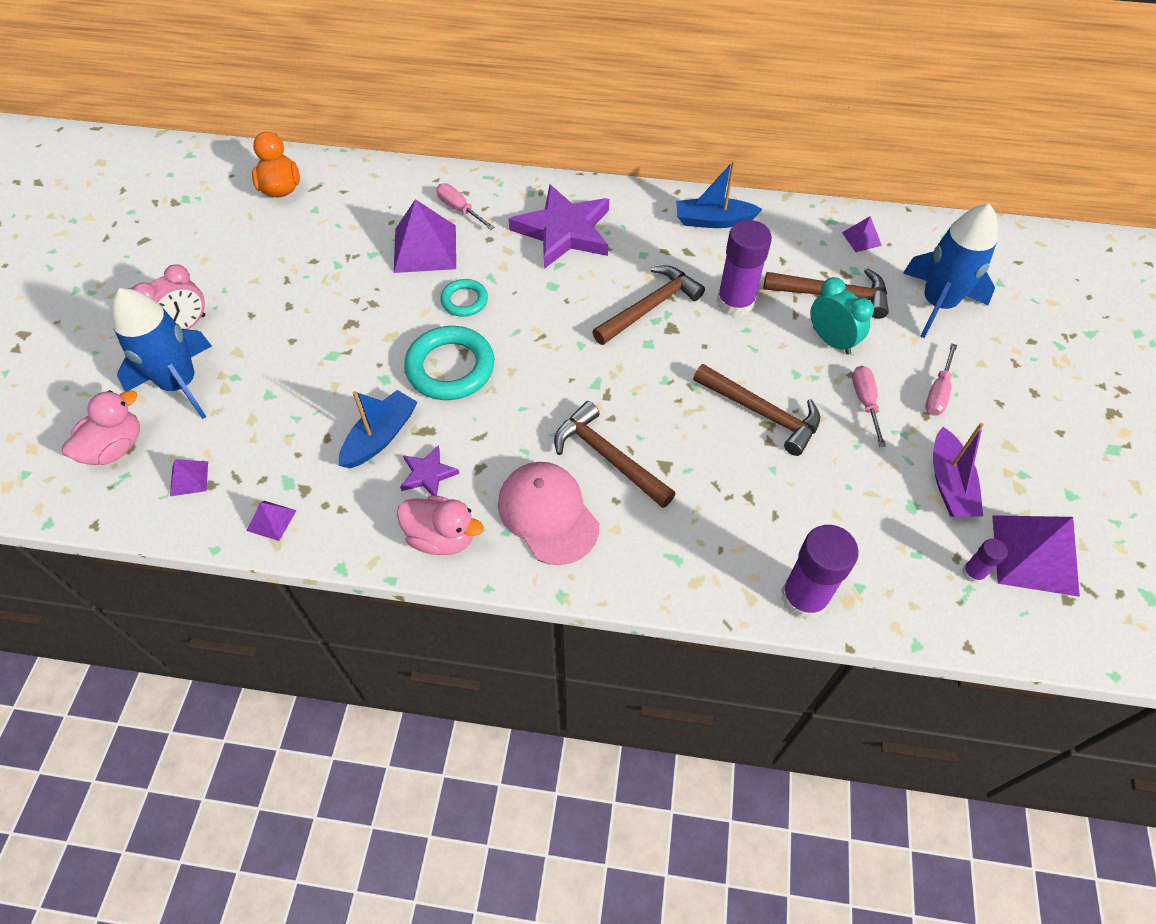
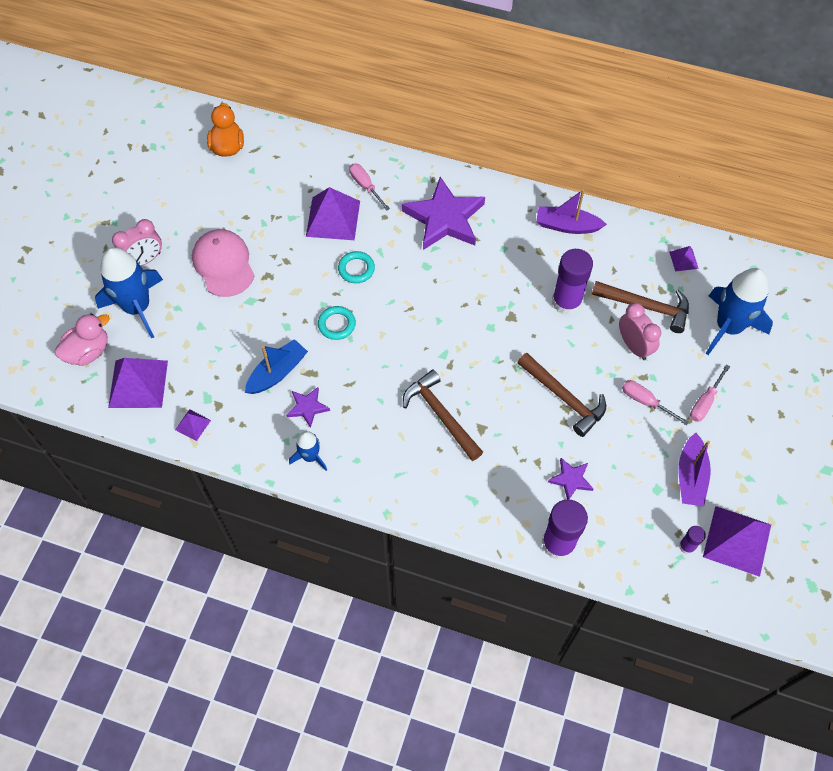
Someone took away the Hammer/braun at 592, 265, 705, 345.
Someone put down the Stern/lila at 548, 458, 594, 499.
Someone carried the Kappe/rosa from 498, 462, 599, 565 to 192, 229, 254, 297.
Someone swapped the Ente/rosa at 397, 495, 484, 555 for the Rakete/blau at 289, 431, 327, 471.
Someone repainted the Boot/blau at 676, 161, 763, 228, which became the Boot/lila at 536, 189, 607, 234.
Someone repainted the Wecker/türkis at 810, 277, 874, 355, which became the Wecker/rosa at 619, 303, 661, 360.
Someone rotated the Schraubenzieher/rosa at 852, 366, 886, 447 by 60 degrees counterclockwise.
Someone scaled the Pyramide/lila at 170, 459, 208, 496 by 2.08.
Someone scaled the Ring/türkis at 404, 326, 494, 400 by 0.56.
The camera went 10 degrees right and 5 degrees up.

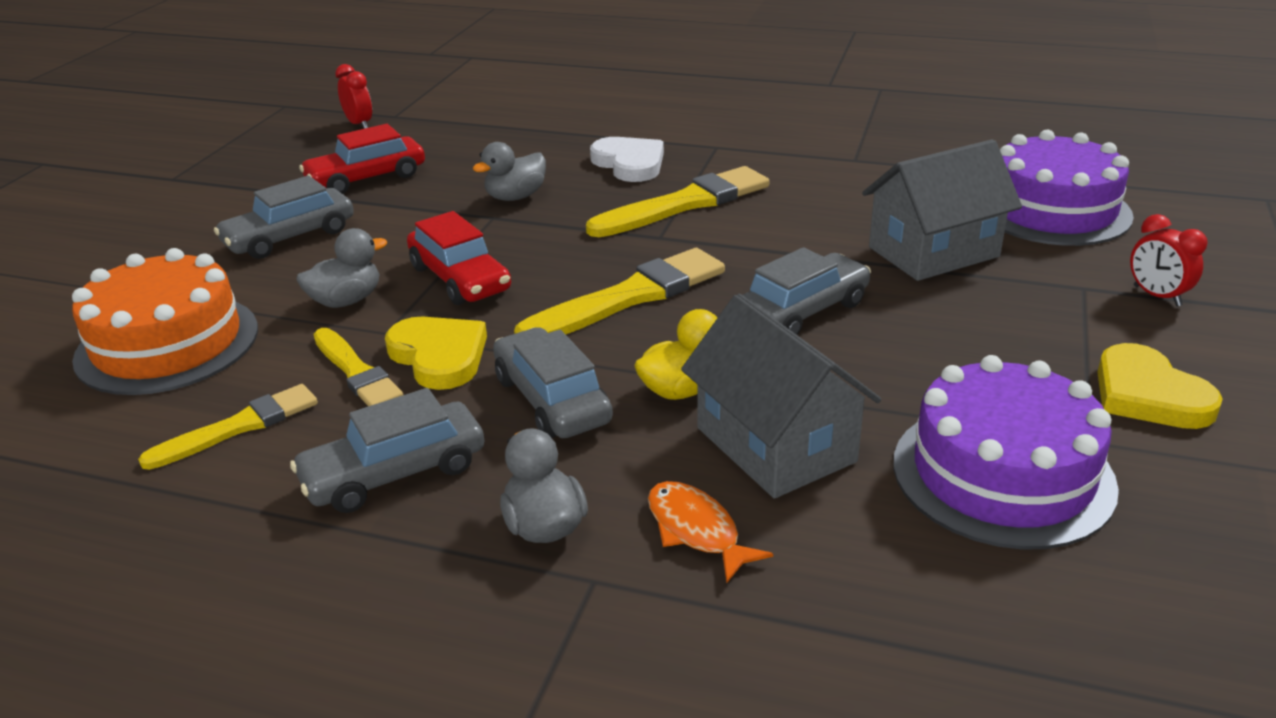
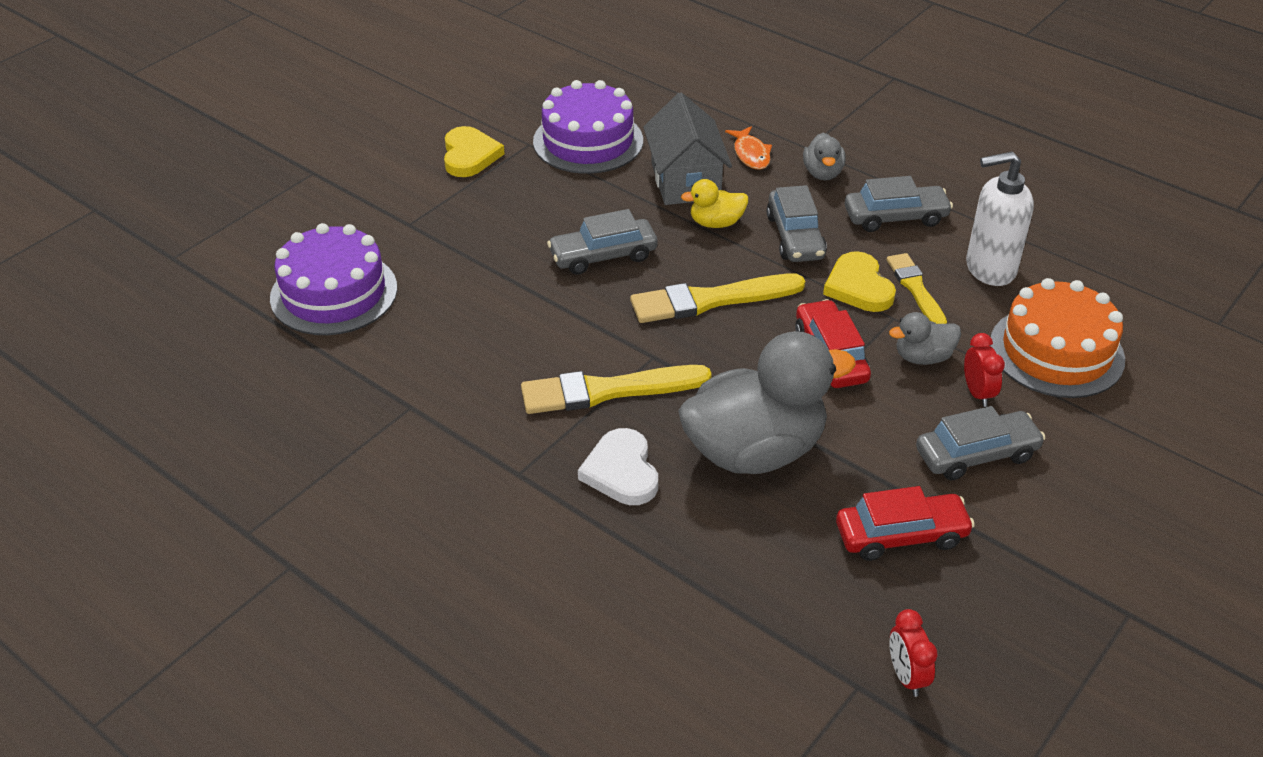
Someone took away the Haus/grau at 862, 139, 1022, 281.
Someone carried the Wecker/rot from 1130, 214, 1208, 306 to 964, 333, 1005, 407.
Someone swapped the Pinsel/gelb at 138, 384, 318, 470 for the Seifenspender/weiß at 966, 151, 1034, 286.
Someone scaled the Ente/grau at 473, 142, 546, 201 by 2.21.
The camera went 160 degrees left and 10 degrees up.

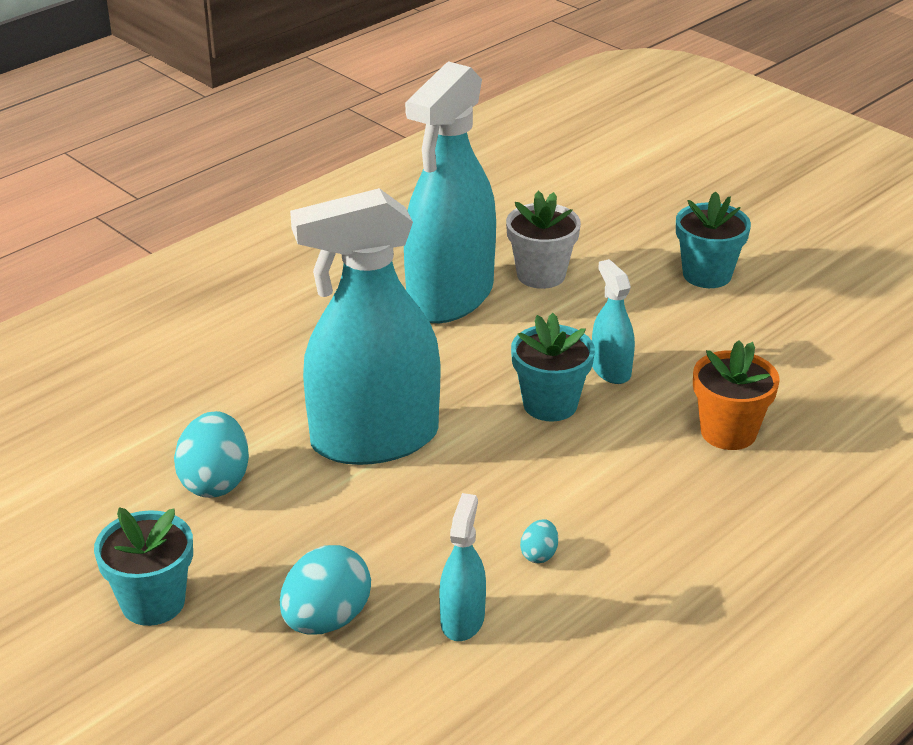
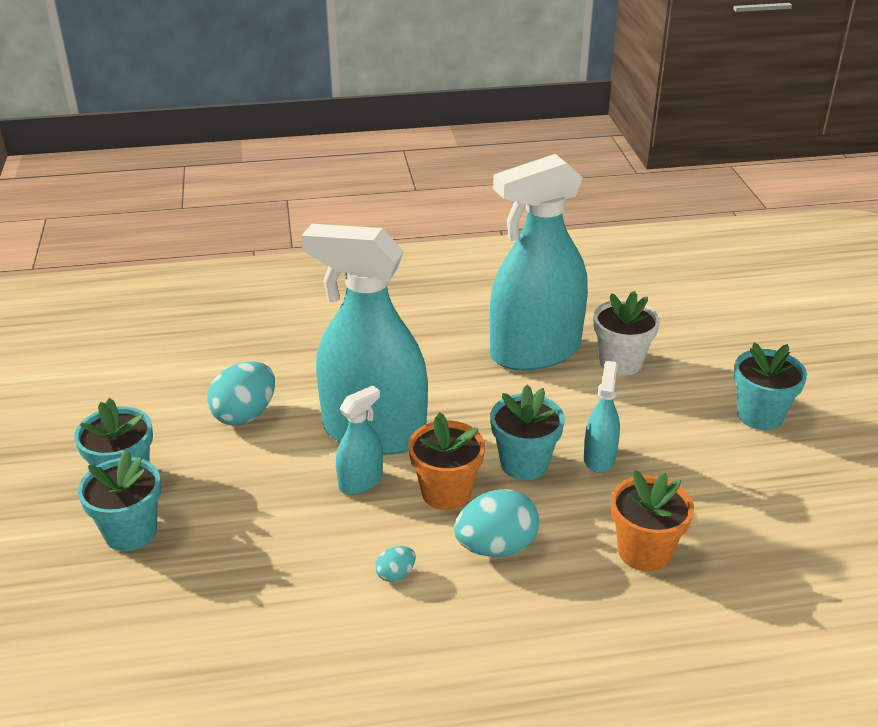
Someone put down the Blumentopf/türkis at 78, 450, 161, 551.
Someone put down the Blumentopf/orange at 408, 412, 485, 510.
Someone carried the Ei/türkis from 280, 545, 371, 635 to 454, 489, 539, 557.
Someone carried the Sprühflasche/türkis from 439, 493, 486, 641 to 336, 385, 383, 495.
The camera went 35 degrees right and 0 degrees up.

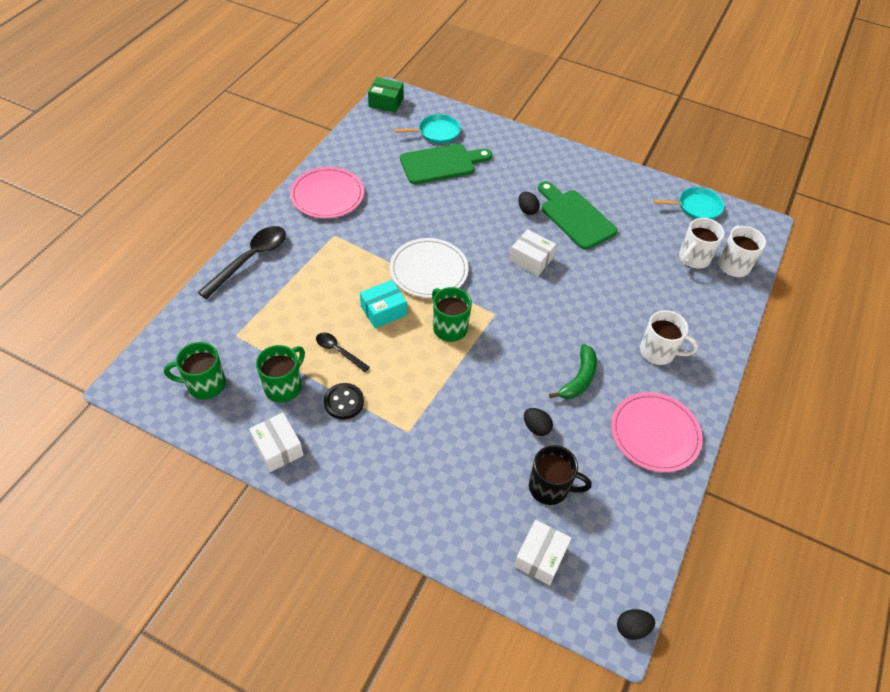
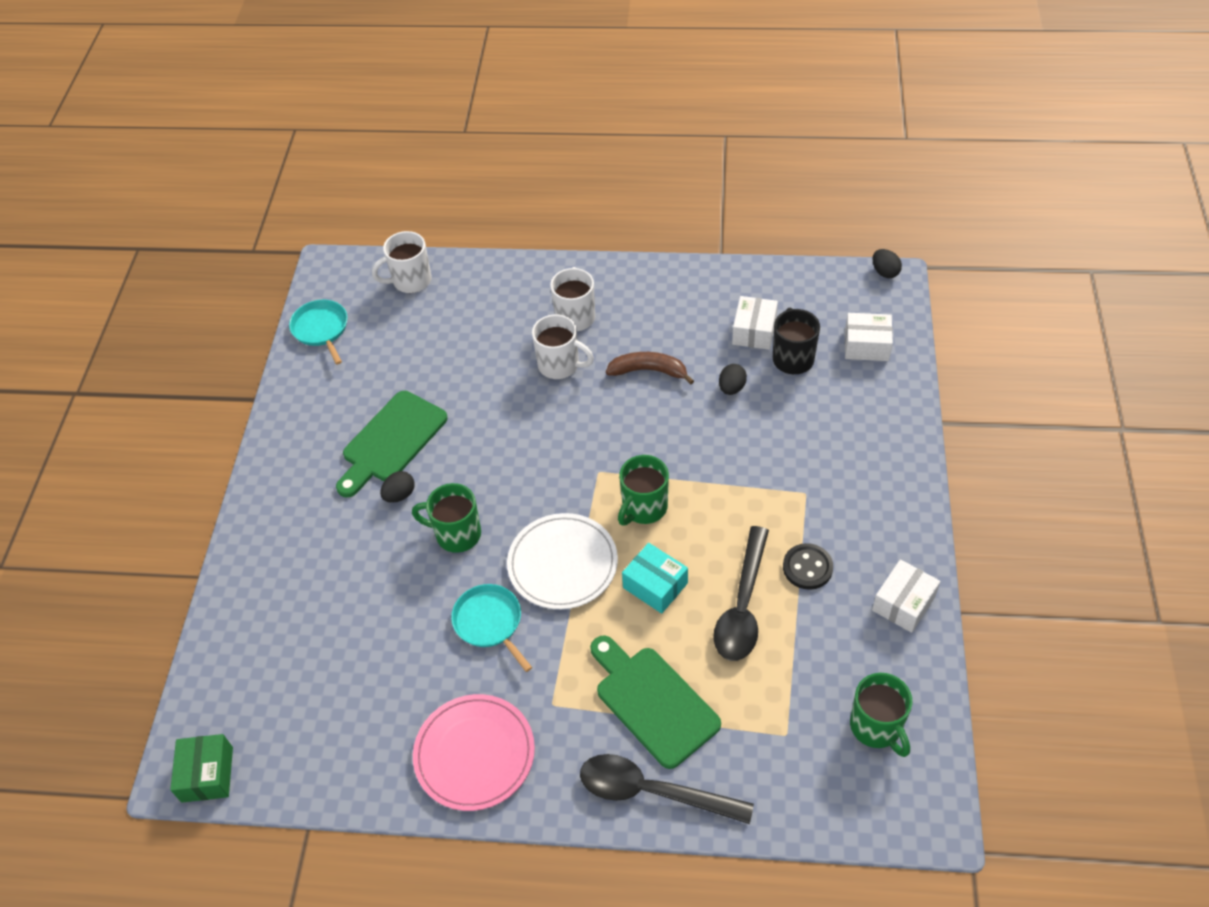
Someone took away the Teller/rosa at 611, 392, 703, 472.
Someone carried the Tasse/grün from 256, 345, 305, 403 to 412, 483, 481, 553.
Someone carried the Pfanne/türkis from 394, 114, 461, 144 to 451, 584, 532, 672.
Someone carried the Schneidebrett/grün from 400, 144, 492, 184 to 590, 635, 721, 769.
Someone carried the Schachtel/weiß from 509, 229, 556, 276 to 732, 296, 778, 350.
Someone carried the Tasse/weiß from 679, 218, 725, 269 to 532, 314, 594, 379.
Someone repainted the Banane/grün at 549, 344, 597, 399, which became the Banane/braun at 606, 352, 694, 384.
Someone scaled the Löffel/schwarz at 316, 333, 370, 372 by 1.83.
The camera went 105 degrees left and 0 degrees up.

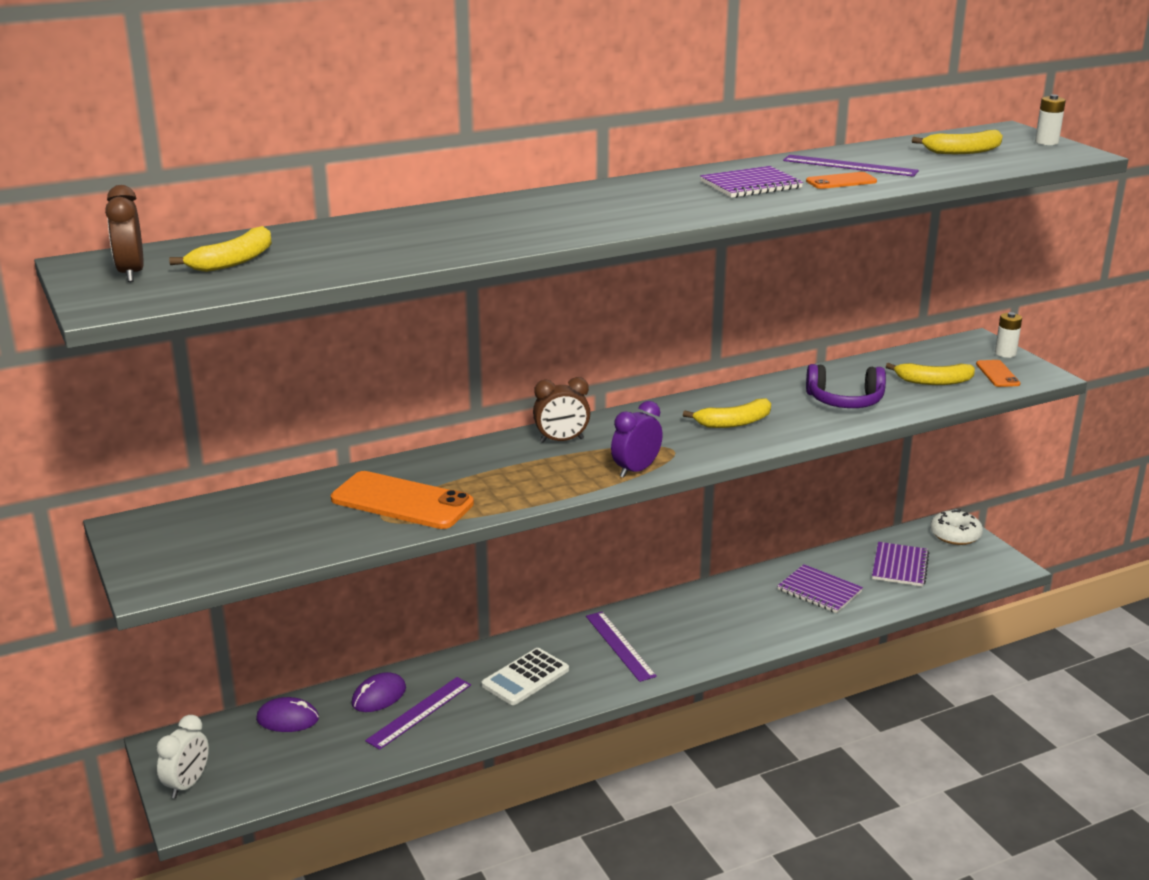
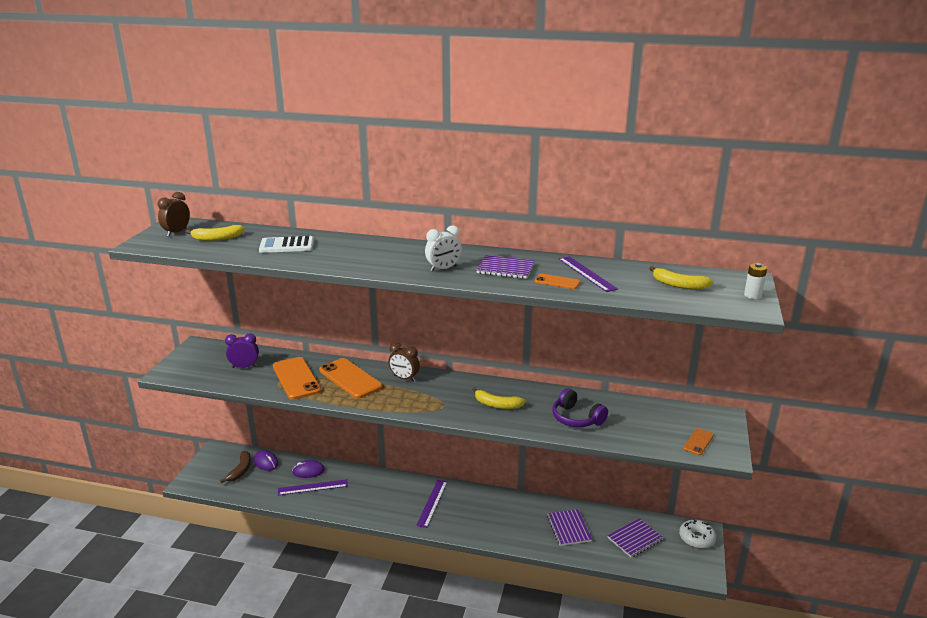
Someone took away the Banane/gelb at 886, 363, 975, 385.
Someone took away the Batterie/weiß at 995, 312, 1022, 358.
Someone put down the Banane/braun at 220, 451, 251, 483.
Someone put down the Handy/orange at 319, 358, 383, 399.
Someone carried the Wecker/weiß from 156, 715, 209, 798 to 425, 225, 462, 272.
Someone carried the Taschenrechner/weiß from 482, 648, 569, 705 to 259, 236, 314, 253.
Someone carried the Wecker/lila from 611, 401, 663, 478 to 225, 333, 259, 368.
The camera went 40 degrees right and 0 degrees up.

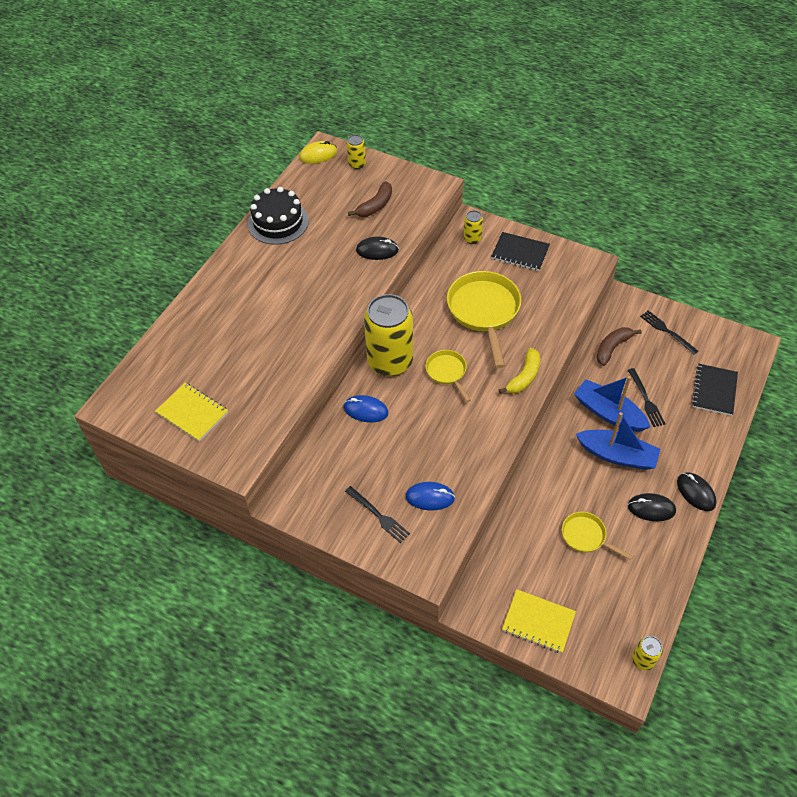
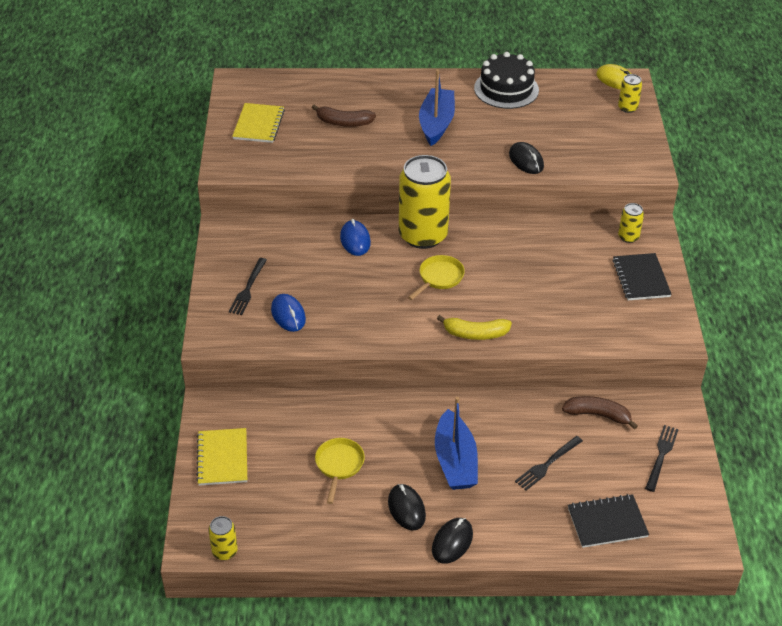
Someone took away the Pfanne/gelb at 447, 271, 521, 368.
Someone carried the Banane/braun from 348, 181, 392, 217 to 311, 104, 376, 127.
Someone carried the Boot/blau from 574, 376, 651, 432 to 419, 69, 455, 146.
The camera went 60 degrees right and 10 degrees down.

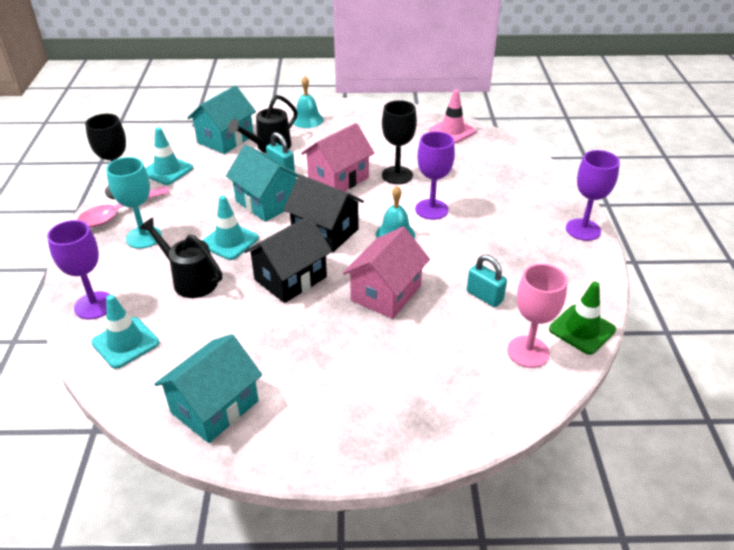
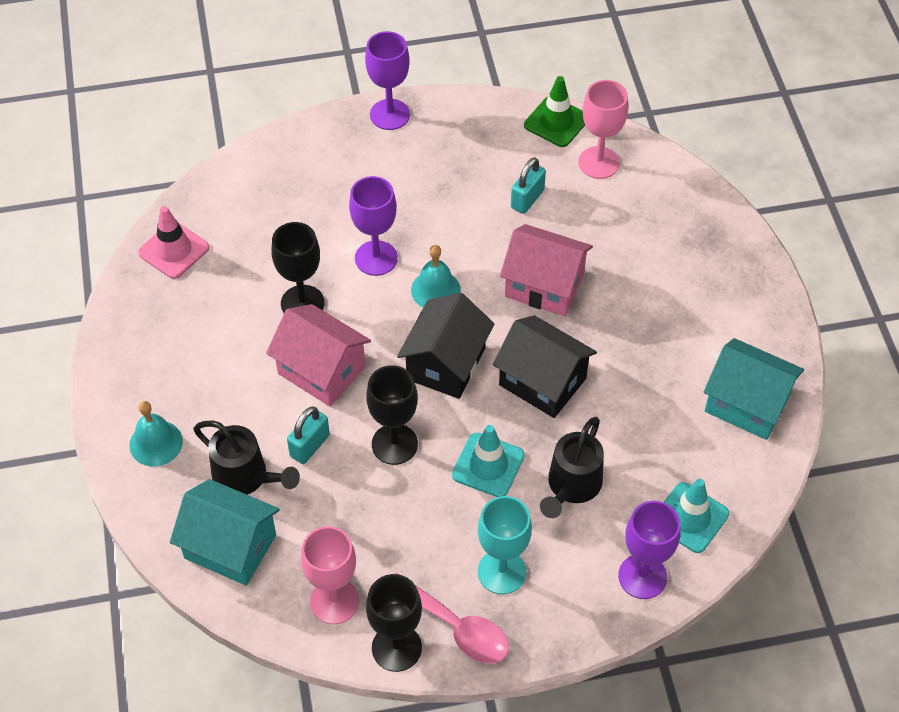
Someone swapped the Leitkegel/türkis at 145, 127, 193, 185 for the Kelch/rosa at 301, 526, 359, 624.
Someone swapped the Haus/türkis at 226, 145, 299, 222 for the Kelch/schwarz at 366, 365, 418, 465.
The camera went 100 degrees left and 15 degrees up.

